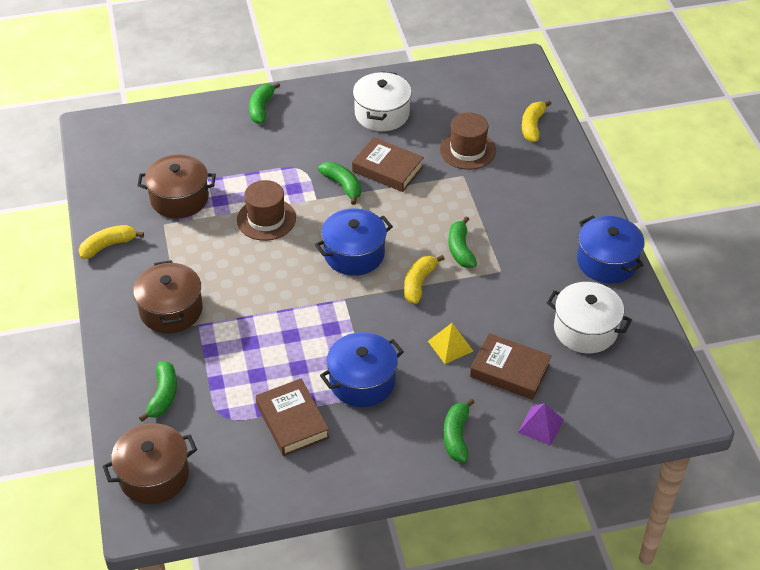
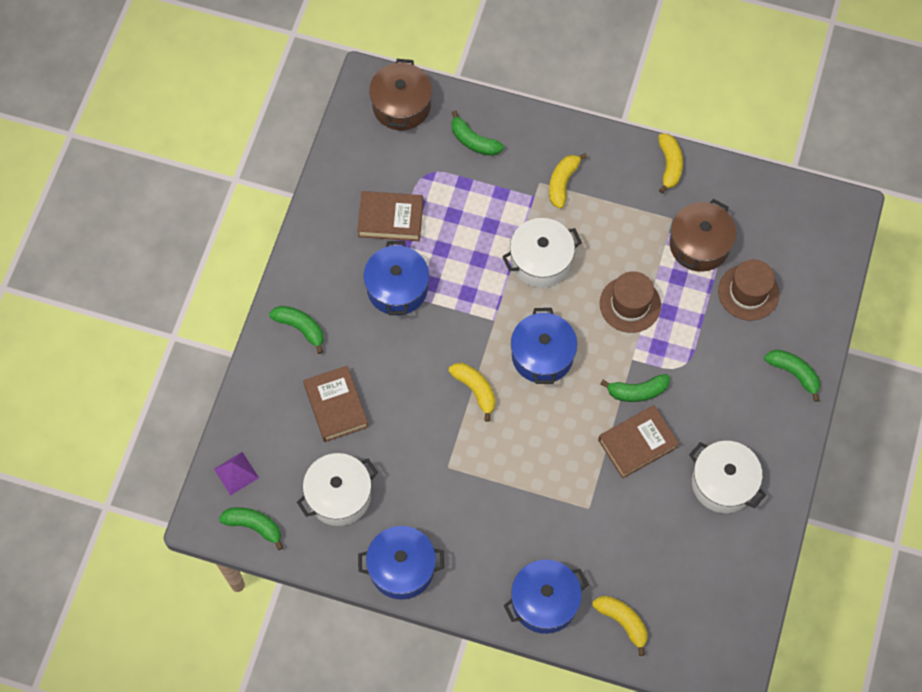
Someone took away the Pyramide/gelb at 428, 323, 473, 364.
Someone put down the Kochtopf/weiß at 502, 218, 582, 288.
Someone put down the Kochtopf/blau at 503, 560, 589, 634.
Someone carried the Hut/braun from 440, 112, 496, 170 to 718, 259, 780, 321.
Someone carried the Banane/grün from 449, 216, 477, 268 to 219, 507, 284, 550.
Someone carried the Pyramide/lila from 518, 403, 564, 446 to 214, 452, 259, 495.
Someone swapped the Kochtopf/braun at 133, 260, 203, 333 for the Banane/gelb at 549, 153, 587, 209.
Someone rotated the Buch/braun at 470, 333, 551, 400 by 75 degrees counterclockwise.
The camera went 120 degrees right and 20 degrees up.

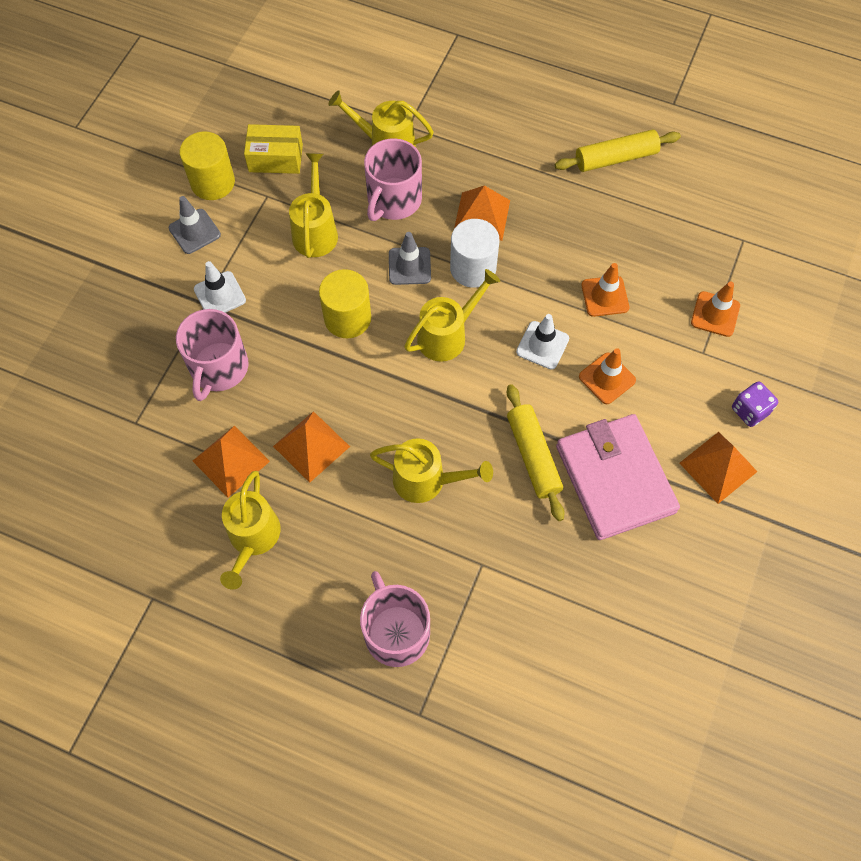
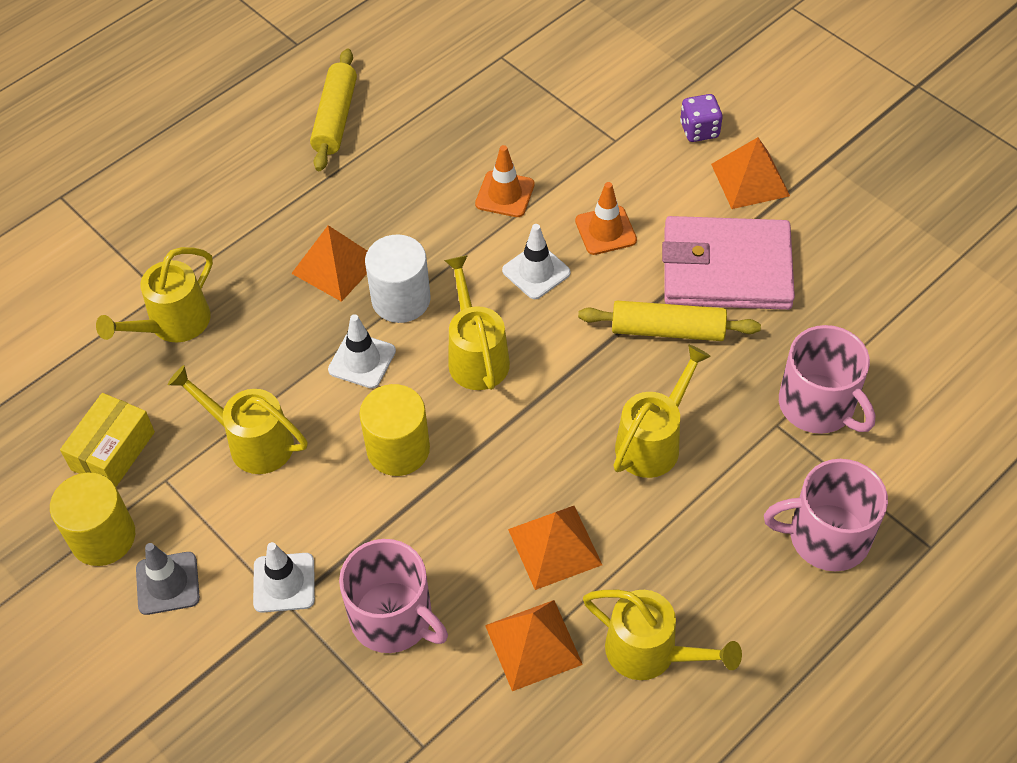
Someone took away the Leitkegel/orange at 691, 282, 740, 337.
Someone carried the Tasse/rosa from 364, 138, 422, 221 to 779, 325, 875, 434.
Someone repainted the Leitkegel/grau at 389, 232, 431, 285, which became the Leitkegel/weiß at 328, 314, 396, 388.
The camera went 65 degrees left and 10 degrees down.

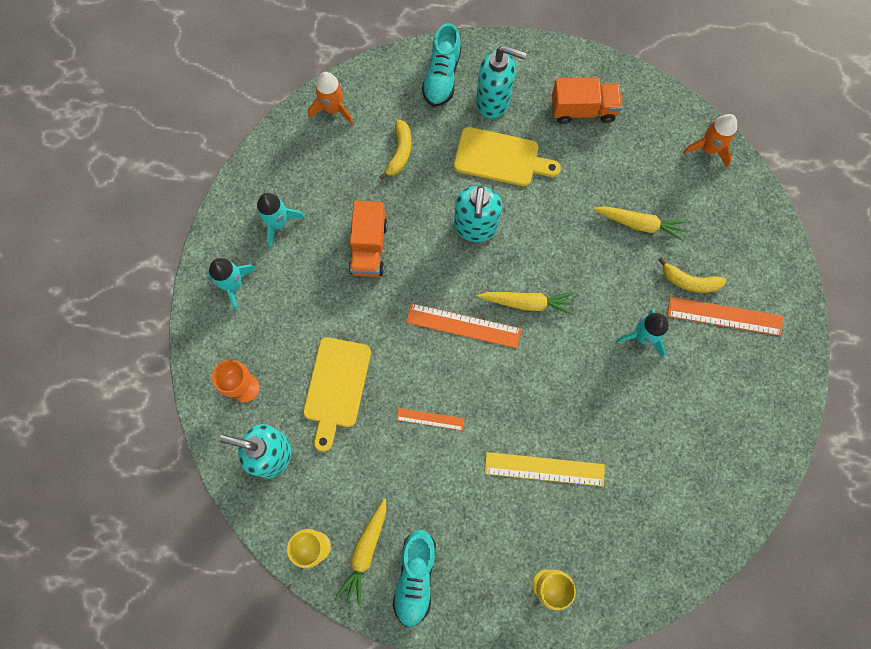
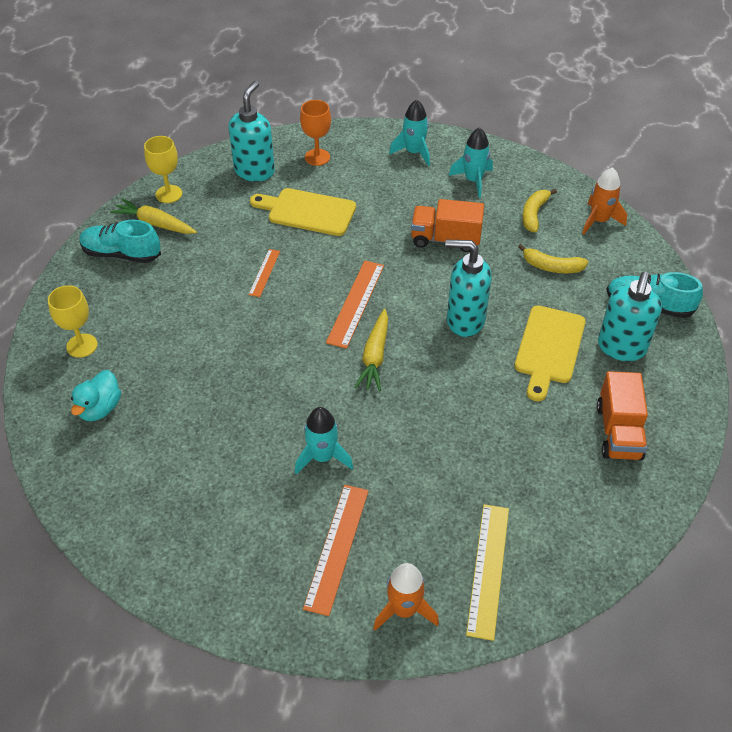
Someone took away the Karotte/gelb at 593, 206, 688, 242.
Someone put down the Ente/türkis at 71, 370, 121, 421.
Someone carried the Lineal/gelb from 484, 452, 605, 486 to 466, 504, 509, 641.
Someone carried the Banane/gelb from 658, 257, 726, 293 to 522, 189, 557, 232.
Someone carried the Rakete/orange from 683, 114, 737, 168 to 373, 563, 439, 631.
The camera went 95 degrees right and 25 degrees down.

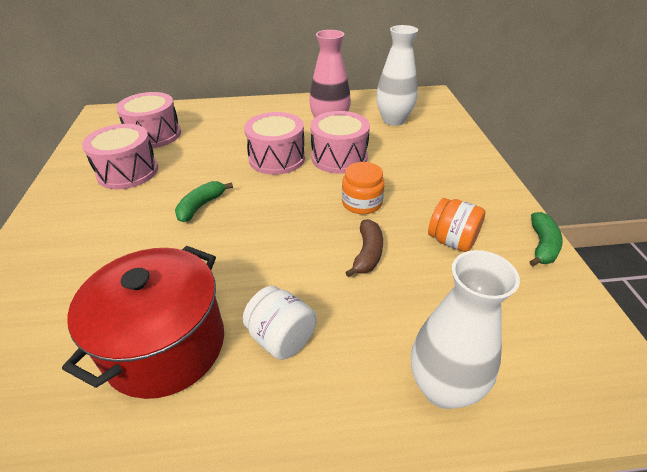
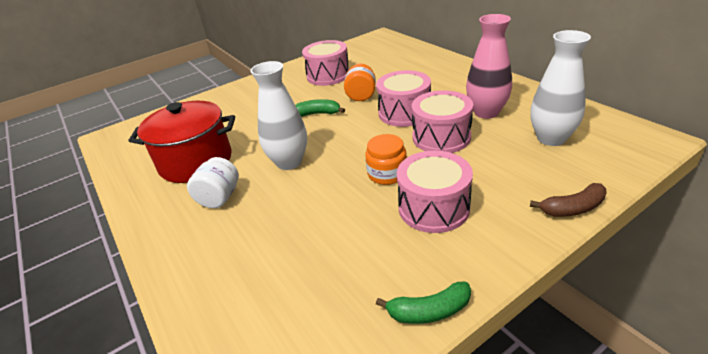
Someone carried the Trommel/rosa from 116, 92, 181, 148 to 397, 151, 473, 233.
Someone carried the Banane/braun from 345, 219, 383, 277 to 530, 183, 607, 217.
Someone carried the Vase/weiß from 411, 250, 520, 409 to 250, 61, 307, 170.
Someone carried the Einmachglas/orange from 428, 198, 486, 252 to 344, 64, 376, 101.
The camera went 65 degrees right and 5 degrees down.

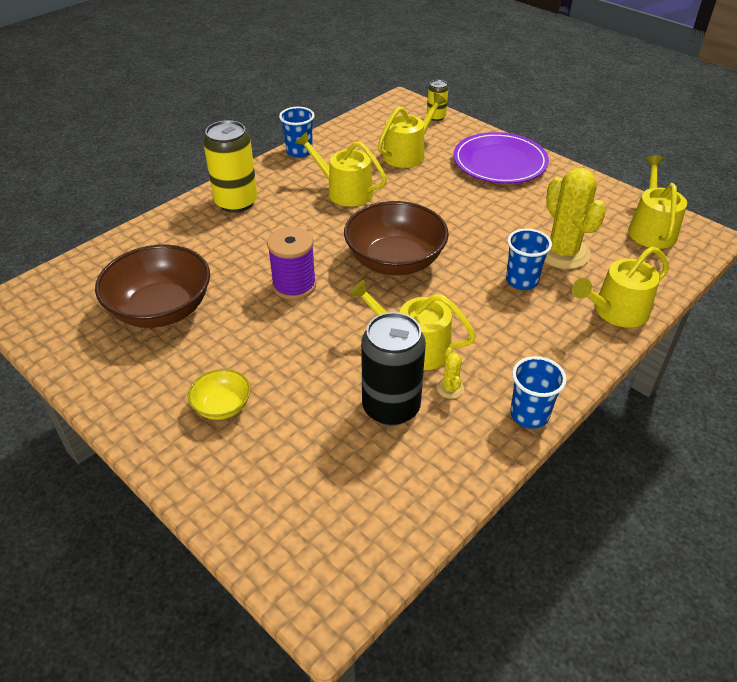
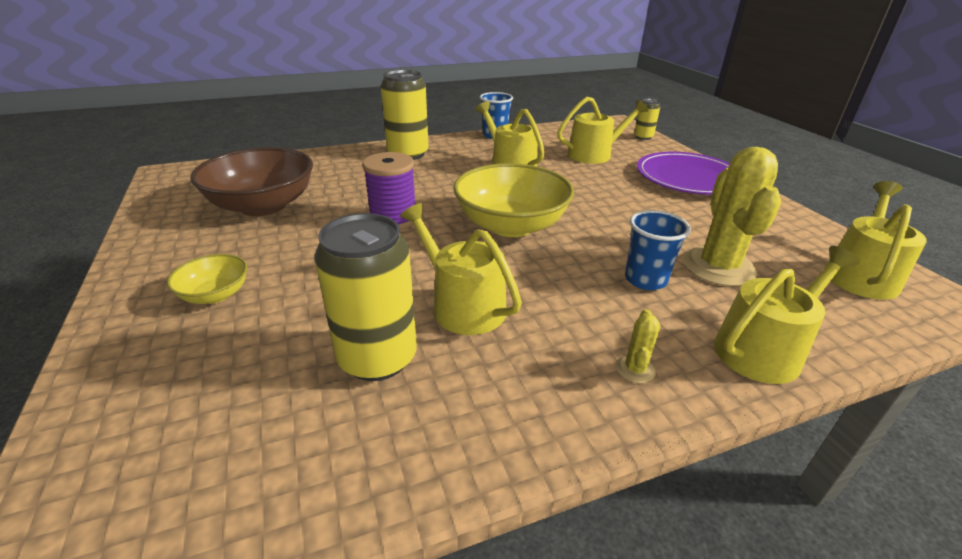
Someone took away the Becher/blau at 510, 356, 567, 429.
Someone carried the Kaktus/gelb from 437, 347, 464, 399 to 616, 309, 660, 383.
Someone repainted the Schüssel/braun at 344, 201, 449, 275, which became the Schüssel/gelb at 453, 163, 574, 237.
Someone repainted the Dose/schwarz at 361, 312, 426, 425, which became the Dose/gelb at 314, 213, 417, 381.
Someone rotated the Gießkanne/gelb at 572, 247, 669, 328 by 150 degrees clockwise.
The camera went 25 degrees right and 10 degrees down.

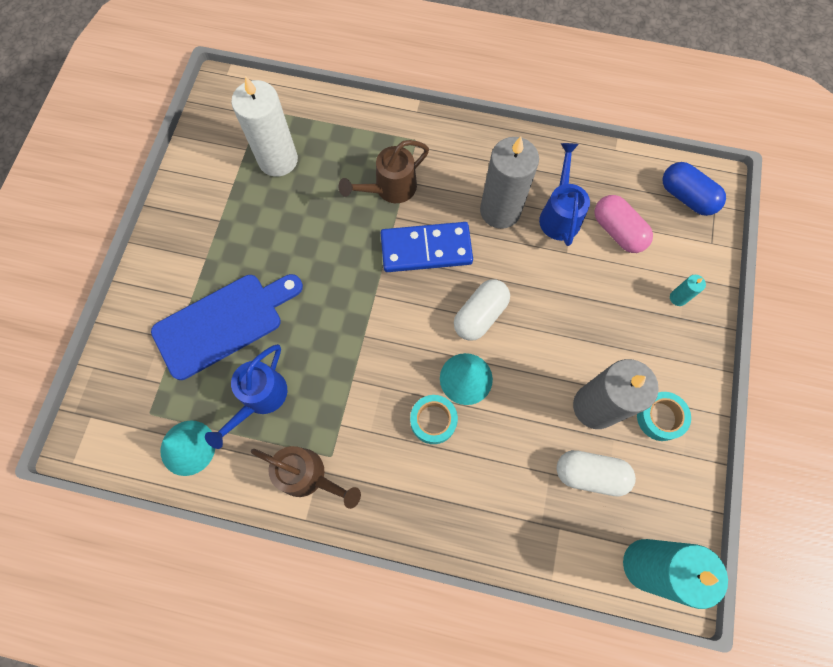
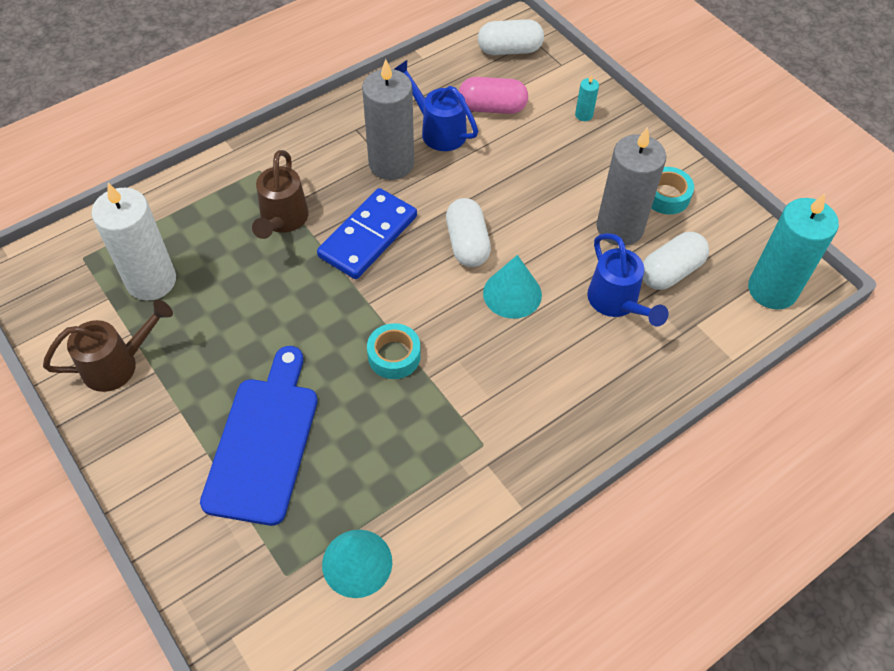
Someone carried the Gießkanne/blau from 205, 344, 287, 449 to 587, 233, 668, 327.
Someone carried the Gießkanne/braun from 251, 446, 361, 509 to 43, 300, 173, 392.
Someone carried the Klebeband/türkis from 410, 395, 458, 444 to 367, 323, 421, 379.
Someone repainted the Kapsel/blau at 662, 162, 726, 216, which became the Kapsel/weiß at 478, 19, 544, 55.
The camera went 50 degrees left and 15 degrees down.

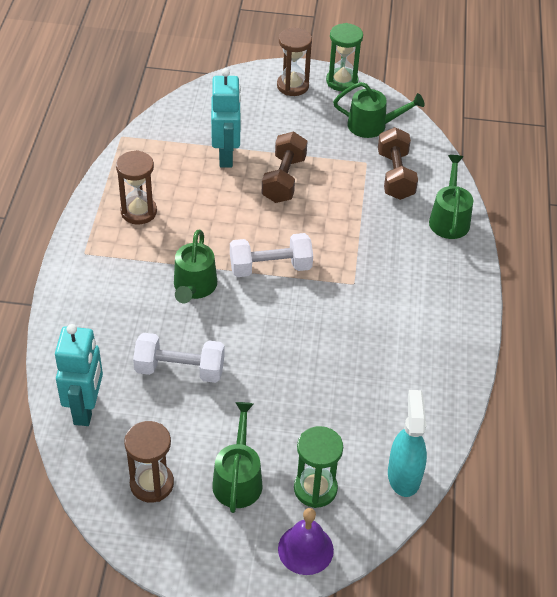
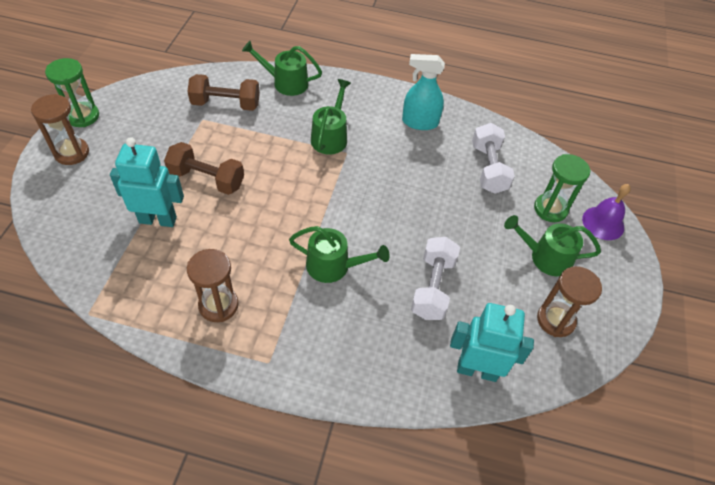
Someone carried the Hantel/weiß from 230, 233, 313, 277 to 472, 123, 515, 194.
Someone carried the Gießkanne/grün from 333, 82, 425, 138 to 311, 79, 351, 154.
Someone carried the Sprühflasche/türkis from 388, 390, 427, 497 to 402, 54, 445, 130.
The camera went 85 degrees left and 5 degrees up.

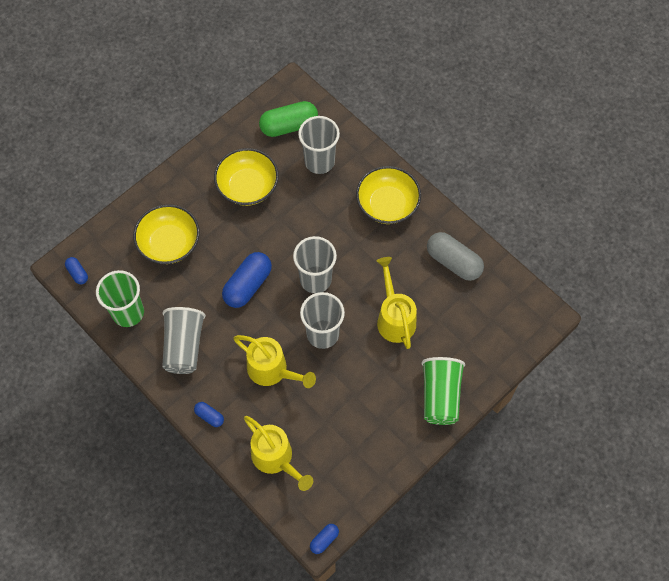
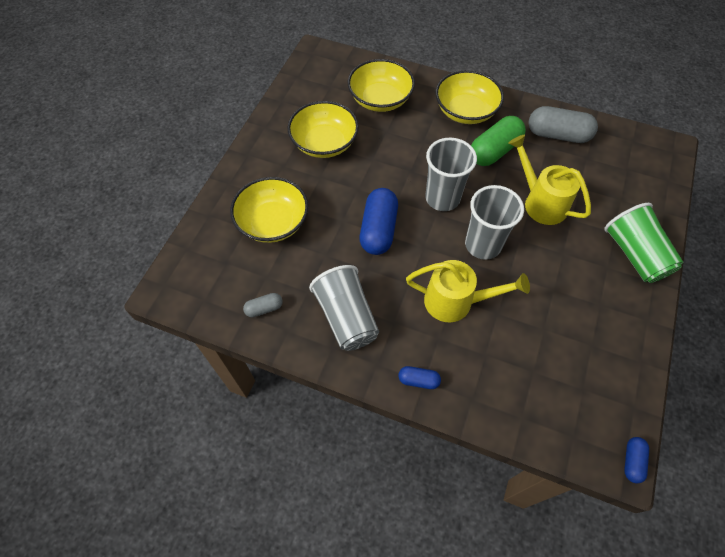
Someone took away the Kapsel/blau at 65, 257, 88, 284.
Someone took away the Gießkanne/gelb at 244, 416, 313, 491.
Someone carried the Kapsel/grün from 259, 101, 318, 137 to 471, 116, 526, 166.
Someone swapped the Becher/grün at 96, 270, 144, 327 for the Kapsel/grau at 243, 293, 283, 317.
Someone swapped the Becher/grau at 298, 116, 340, 174 for the Schüssel/gelb at 348, 59, 415, 112.
The camera went 25 degrees left and 5 degrees down.

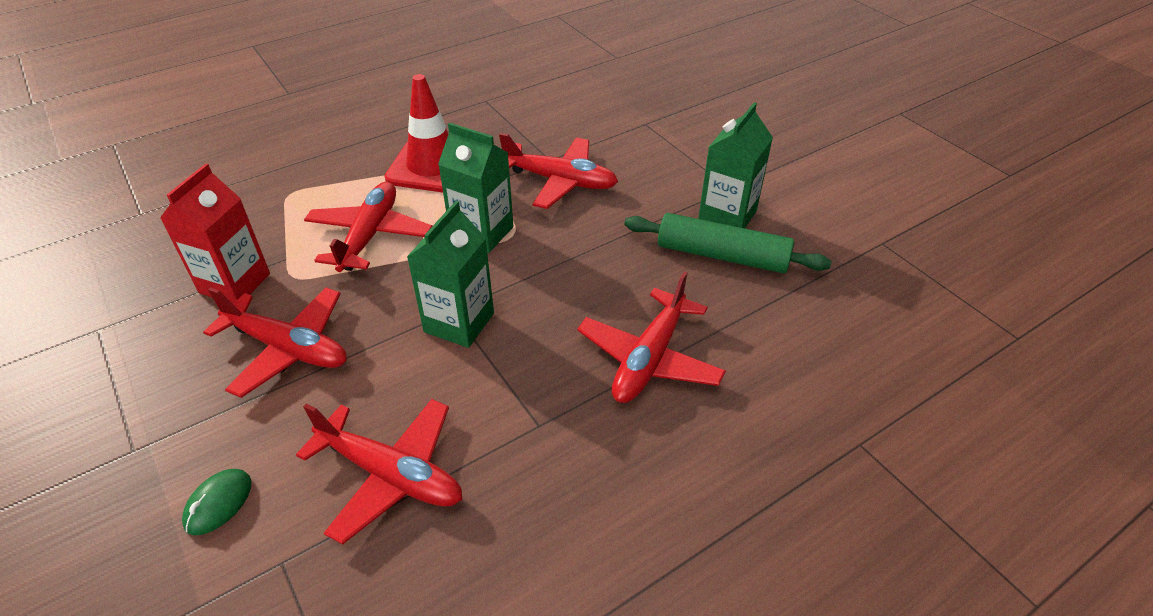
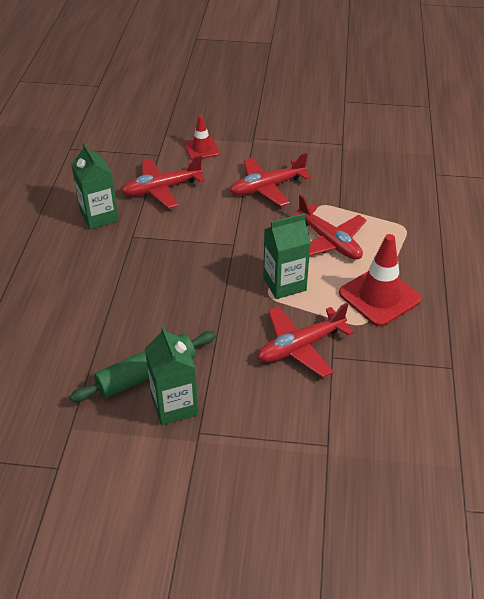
Someone took away the Getränkekarton/rot at 160, 164, 270, 304.
Someone took away the Flugzeug/rot at 577, 271, 726, 403.
Someone carried the Getränkekarton/grün from 407, 201, 494, 348 to 71, 143, 119, 230.
Someone swapped the Computermaus/grün at 182, 469, 252, 535 for the Leitkegel/rot at 185, 115, 220, 160.
The camera went 130 degrees right and 0 degrees up.

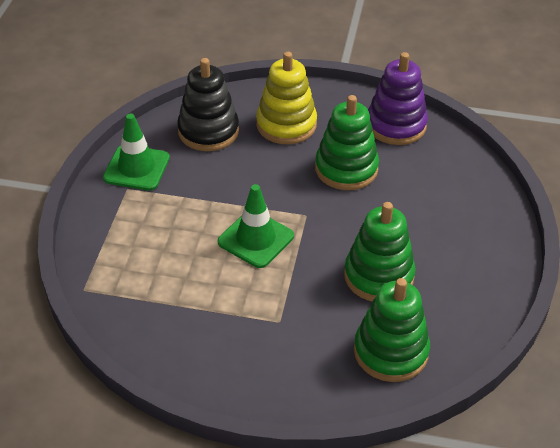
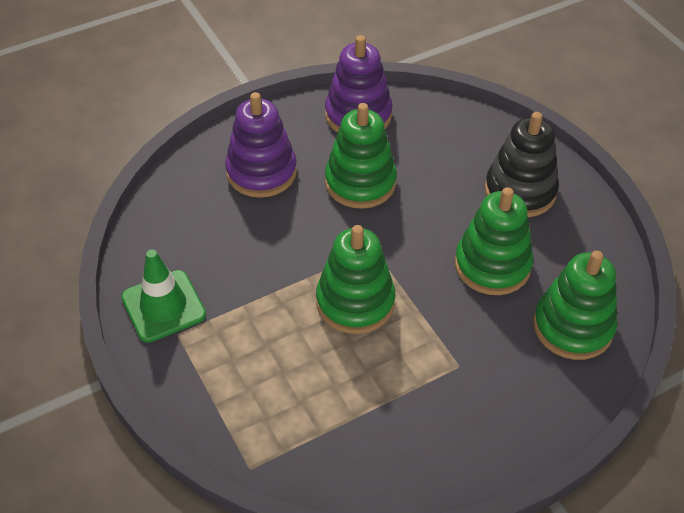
Someone carried the Stapelspielzeug/schwarz from 177, 58, 239, 151 to 485, 112, 559, 217.
Someone swapped the Leitkegel/grün at 218, 184, 294, 268 for the Stapelspielzeug/grün at 316, 225, 395, 334.
Someone repainted the Stapelspielzeug/gelb at 256, 52, 317, 144, which became the Stapelspielzeug/lila at 225, 92, 297, 198.
The camera went 40 degrees left and 5 degrees up.

